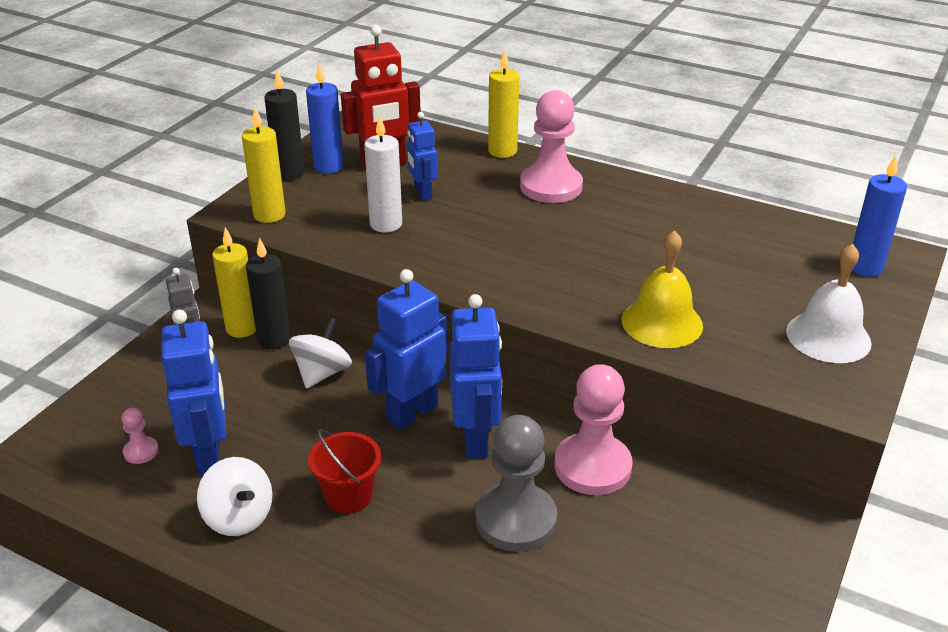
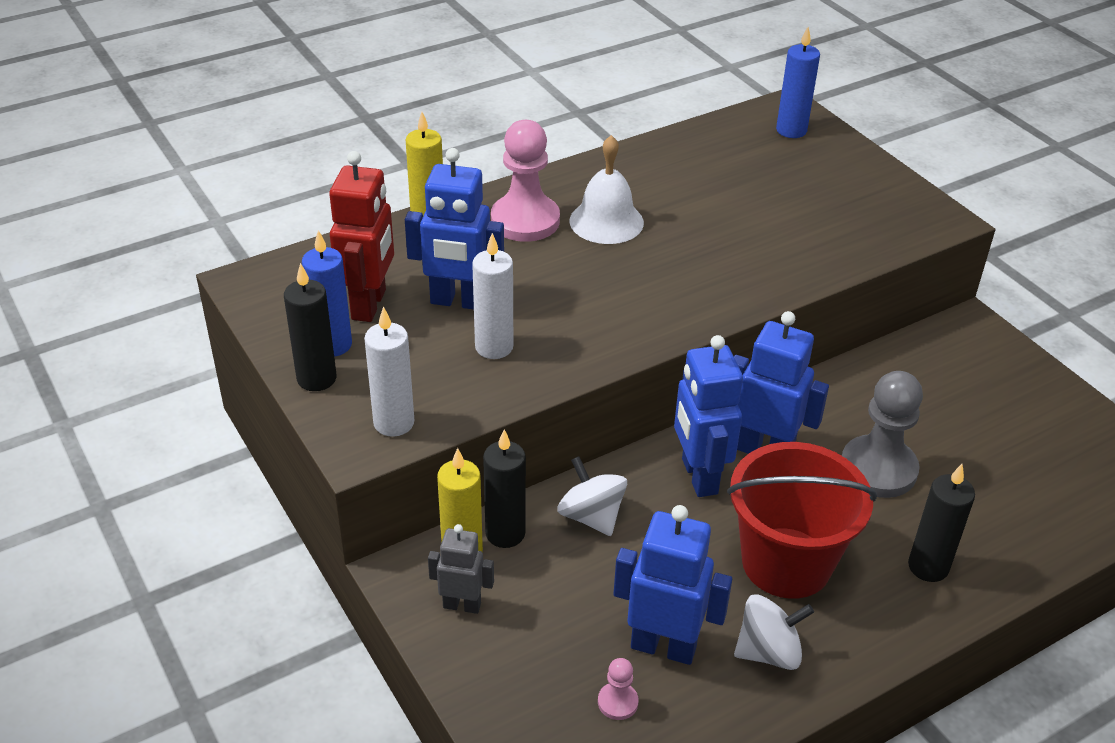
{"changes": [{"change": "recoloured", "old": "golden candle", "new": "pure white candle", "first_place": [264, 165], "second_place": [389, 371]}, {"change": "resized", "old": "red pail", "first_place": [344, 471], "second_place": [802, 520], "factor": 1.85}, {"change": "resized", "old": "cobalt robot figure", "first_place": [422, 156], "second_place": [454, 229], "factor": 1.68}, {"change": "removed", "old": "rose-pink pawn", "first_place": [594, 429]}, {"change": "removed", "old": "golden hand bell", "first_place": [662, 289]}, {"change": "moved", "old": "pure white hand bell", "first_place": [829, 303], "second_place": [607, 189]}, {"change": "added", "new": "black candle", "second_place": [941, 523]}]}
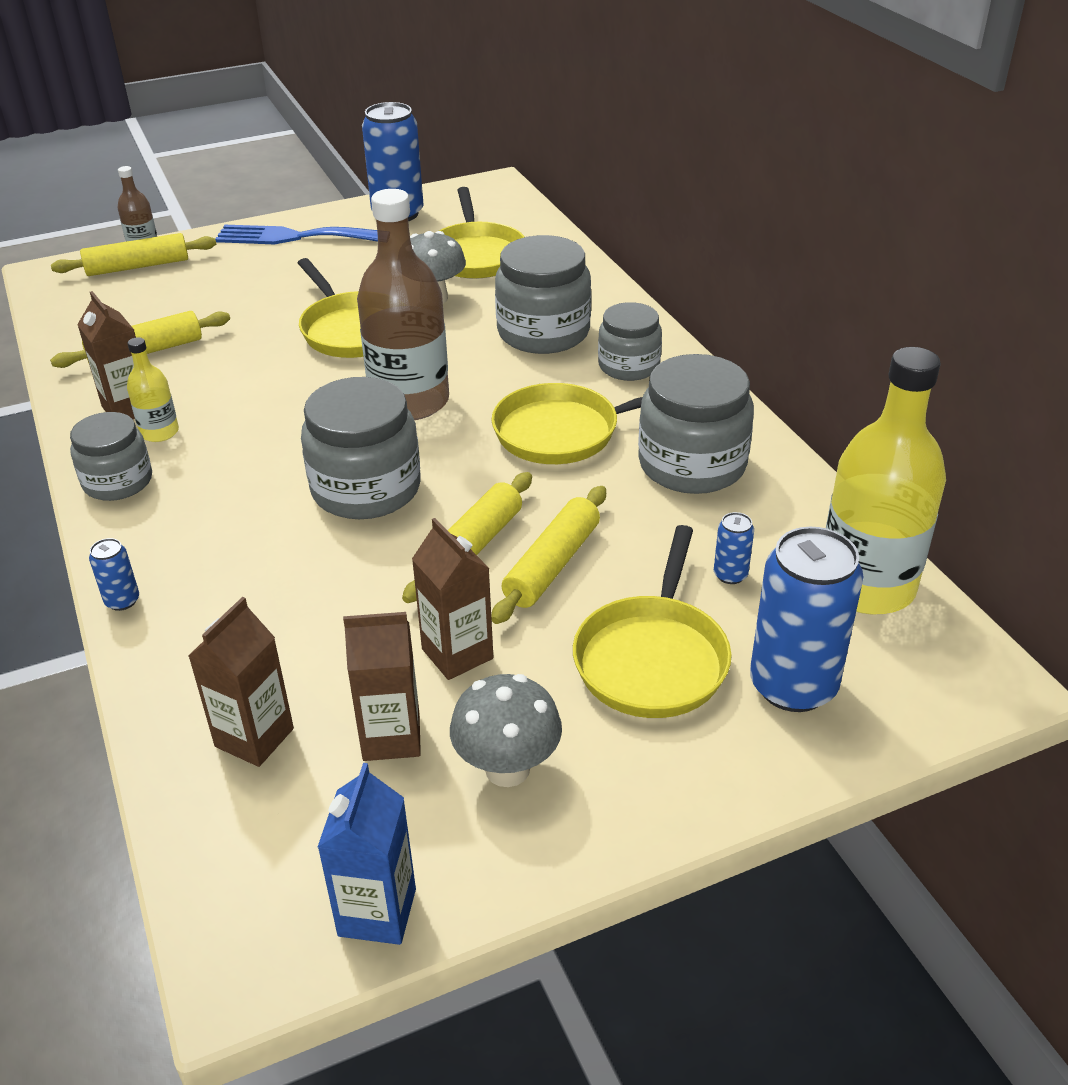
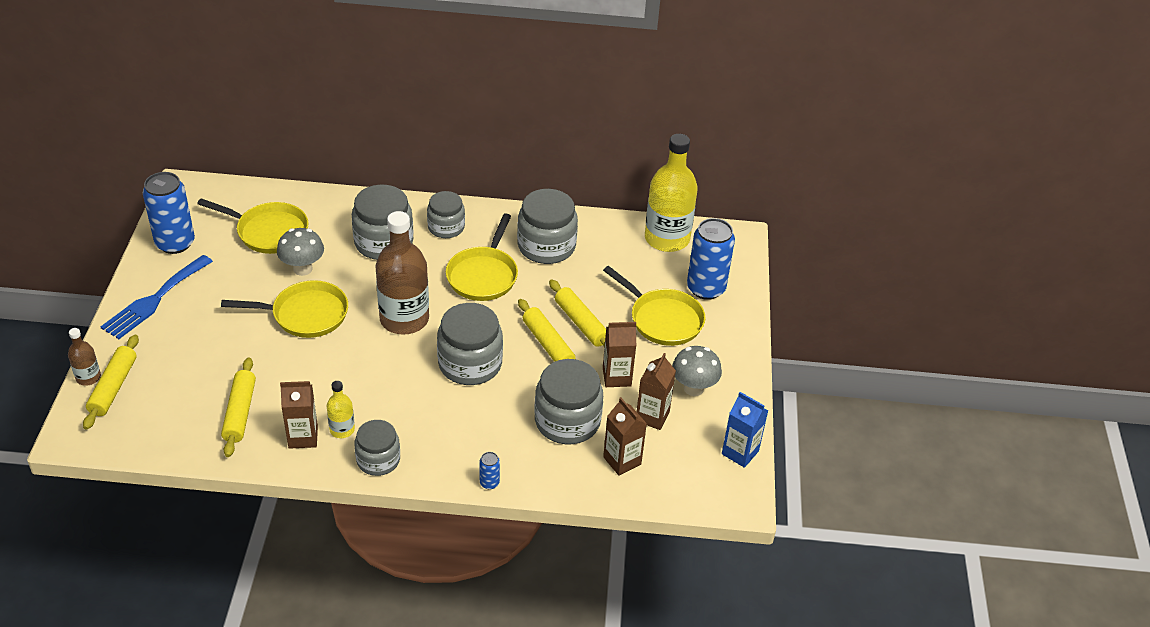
{"changes": [{"change": "removed", "old": "cobalt soda can", "first_place": [734, 548]}, {"change": "added", "new": "ash-grey jam jar", "second_place": [568, 401]}]}
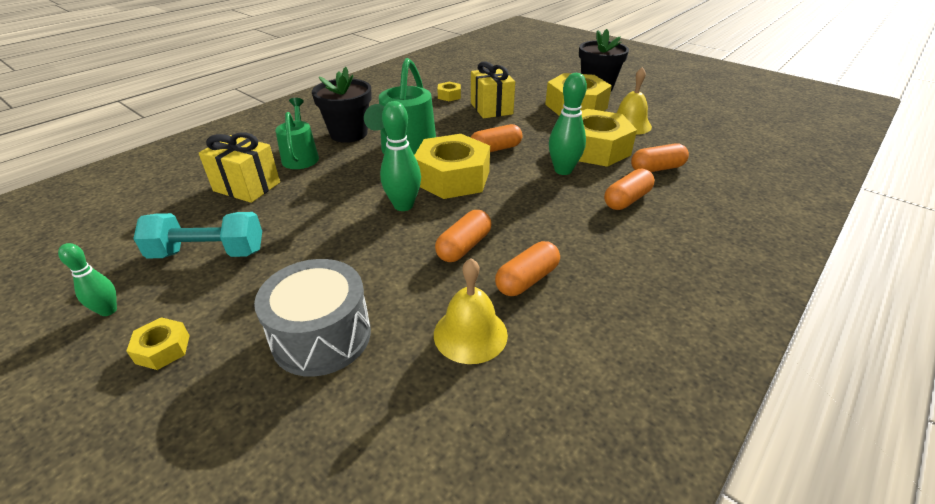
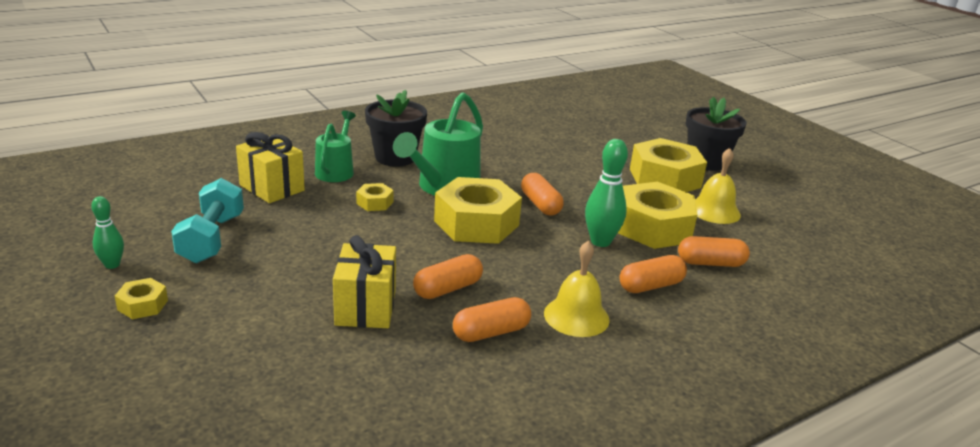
{"changes": [{"change": "turned", "old": "turquoise free weight", "first_place": [197, 235], "second_place": [207, 220], "degrees": 75}, {"change": "removed", "old": "ash-grey toy drum", "first_place": [312, 318]}, {"change": "removed", "old": "leaf-green skittle", "first_place": [400, 156]}, {"change": "moved", "old": "golden hand bell", "first_place": [471, 311], "second_place": [577, 289]}, {"change": "moved", "old": "golden hex nut", "first_place": [449, 91], "second_place": [375, 197]}, {"change": "moved", "old": "golden present", "first_place": [493, 89], "second_place": [364, 281]}, {"change": "turned", "old": "orange-coloured pill shape", "first_place": [496, 138], "second_place": [542, 194], "degrees": 75}]}
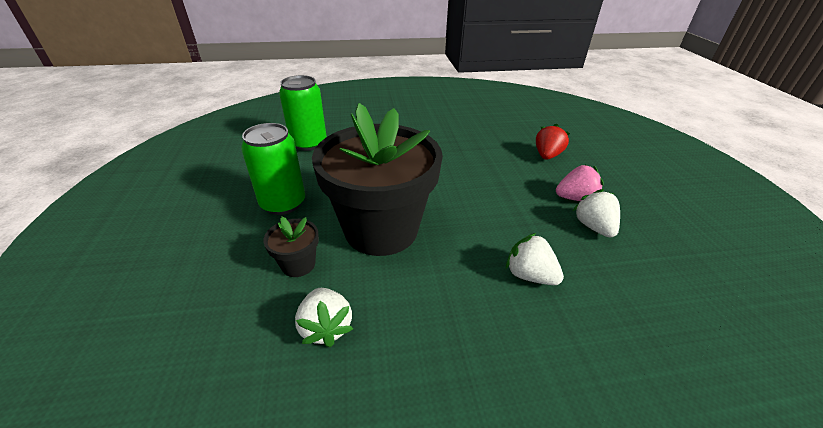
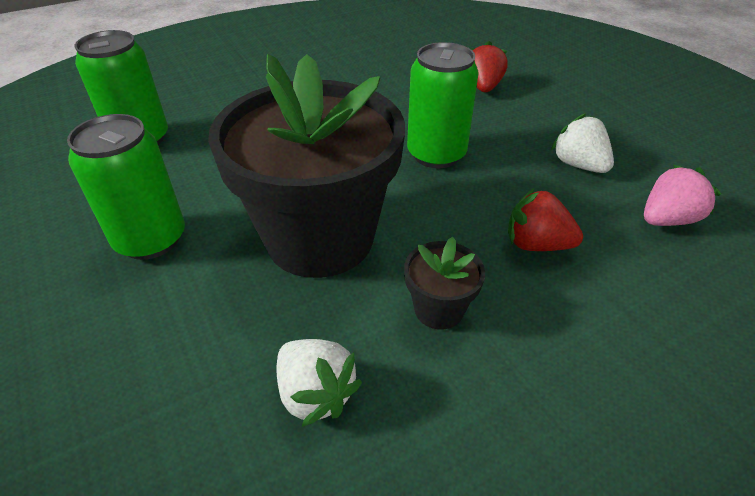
{"changes": [{"change": "moved", "old": "black potted plant", "first_place": [291, 247], "second_place": [444, 283]}, {"change": "recoloured", "old": "pure white toy strawberry", "new": "red toy strawberry", "first_place": [535, 259], "second_place": [545, 219]}, {"change": "moved", "old": "rose-pink toy strawberry", "first_place": [580, 183], "second_place": [682, 195]}, {"change": "added", "new": "leaf-green soda can", "second_place": [443, 105]}]}
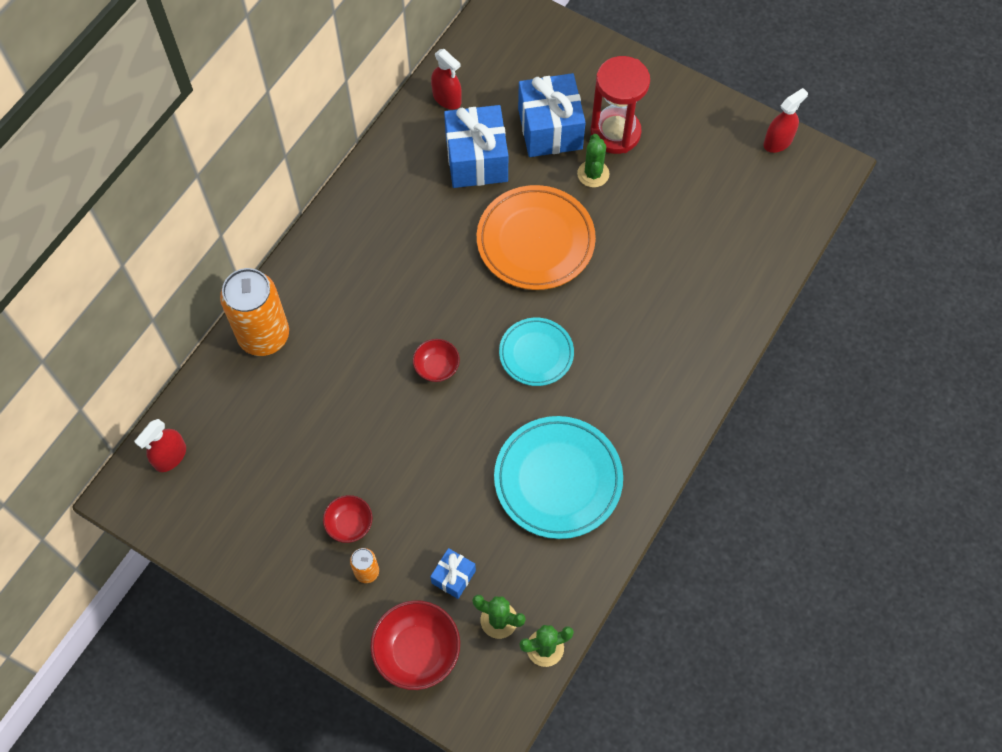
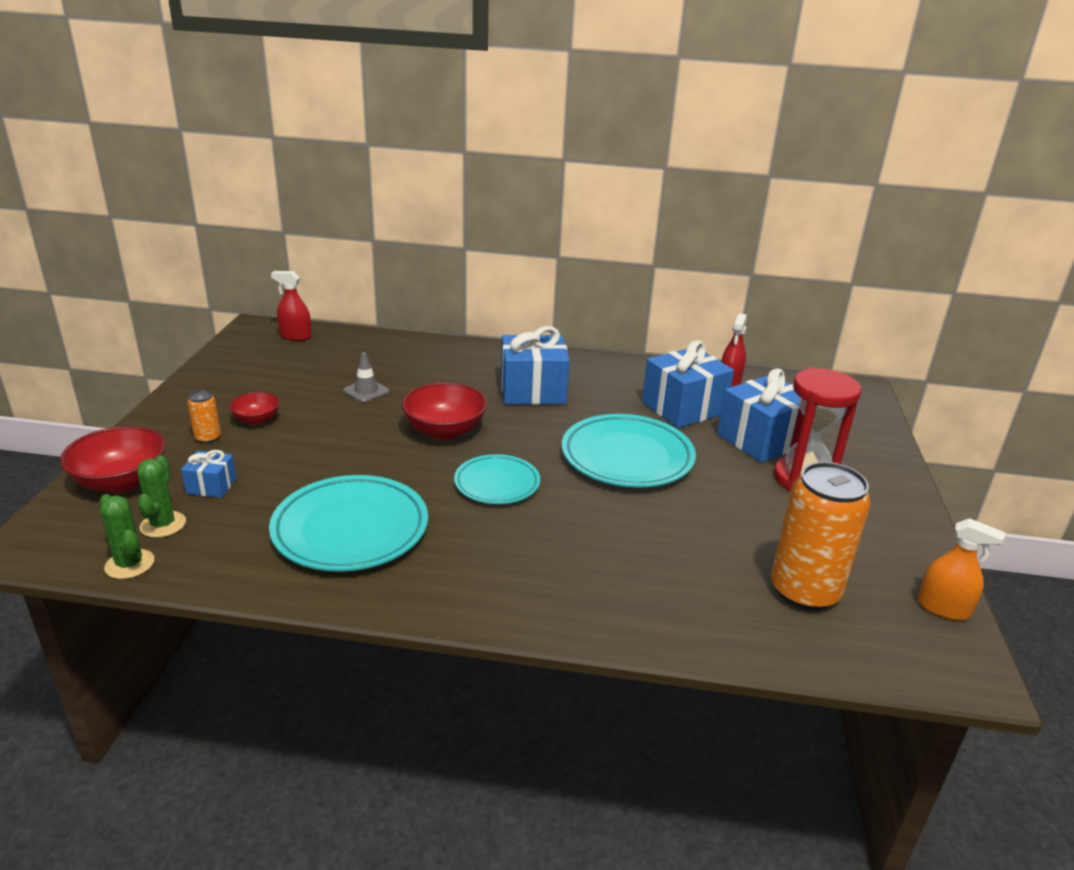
{"changes": [{"change": "moved", "old": "orange-coloured soda can", "first_place": [254, 312], "second_place": [821, 536]}, {"change": "resized", "old": "red bowl", "first_place": [436, 360], "second_place": [444, 411], "factor": 1.72}, {"change": "recoloured", "old": "orange-coloured flat dish", "new": "turquoise flat dish", "first_place": [536, 237], "second_place": [629, 451]}, {"change": "removed", "old": "leaf-green cactus", "first_place": [593, 160]}, {"change": "recoloured", "old": "red sprayer", "new": "orange-coloured sprayer", "first_place": [786, 120], "second_place": [961, 569]}, {"change": "added", "new": "ash-grey traffic cone", "second_place": [366, 377]}, {"change": "added", "new": "cobalt present", "second_place": [535, 365]}]}
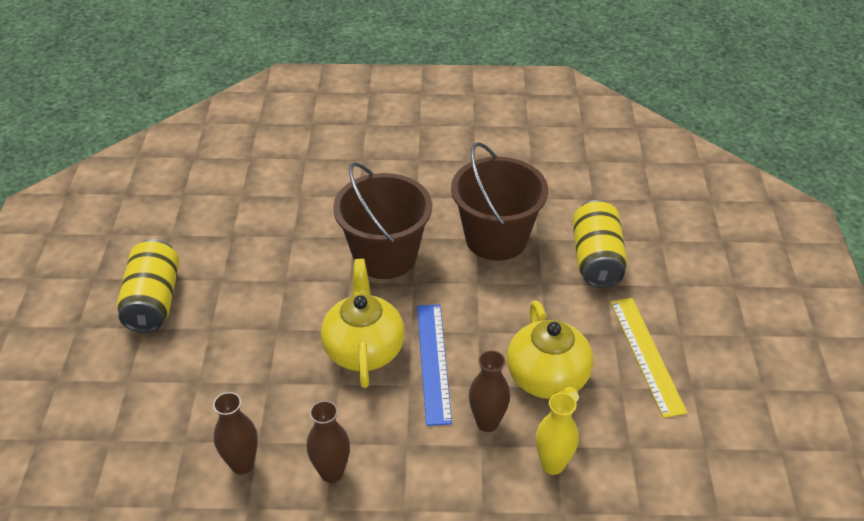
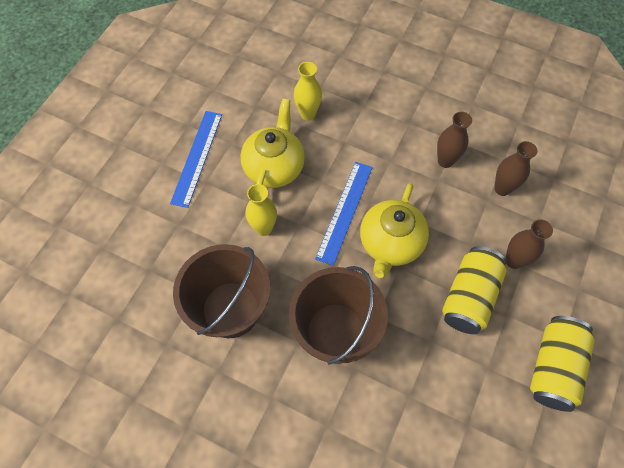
{"changes": [{"change": "moved", "old": "russet tall vase", "first_place": [489, 391], "second_place": [529, 244]}, {"change": "moved", "old": "golden soda can", "first_place": [600, 244], "second_place": [474, 290]}, {"change": "recoloured", "old": "golden straightedge", "new": "cobalt straightedge", "first_place": [648, 358], "second_place": [196, 159]}, {"change": "added", "new": "golden tall vase", "second_place": [261, 210]}]}
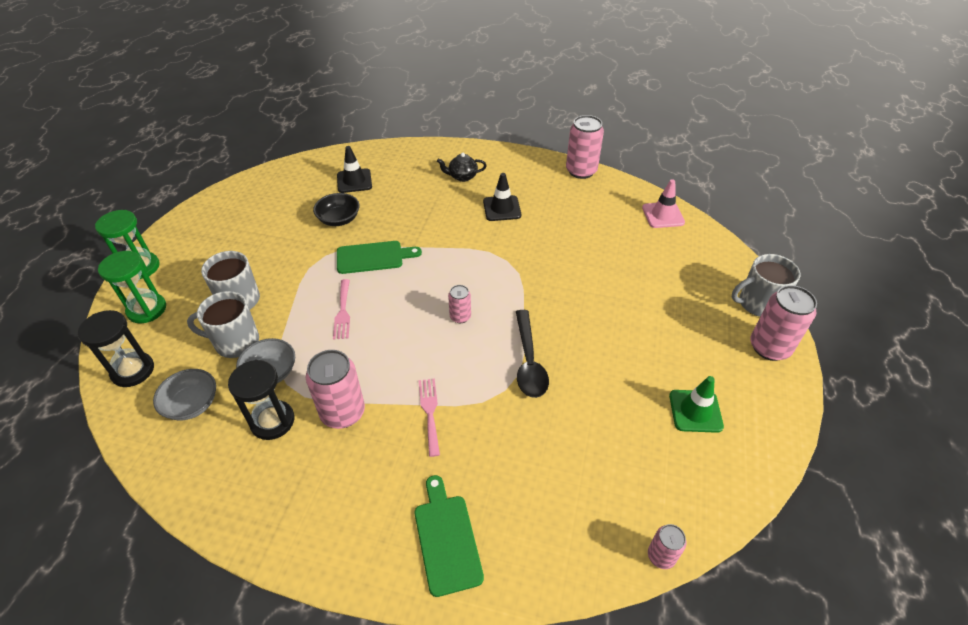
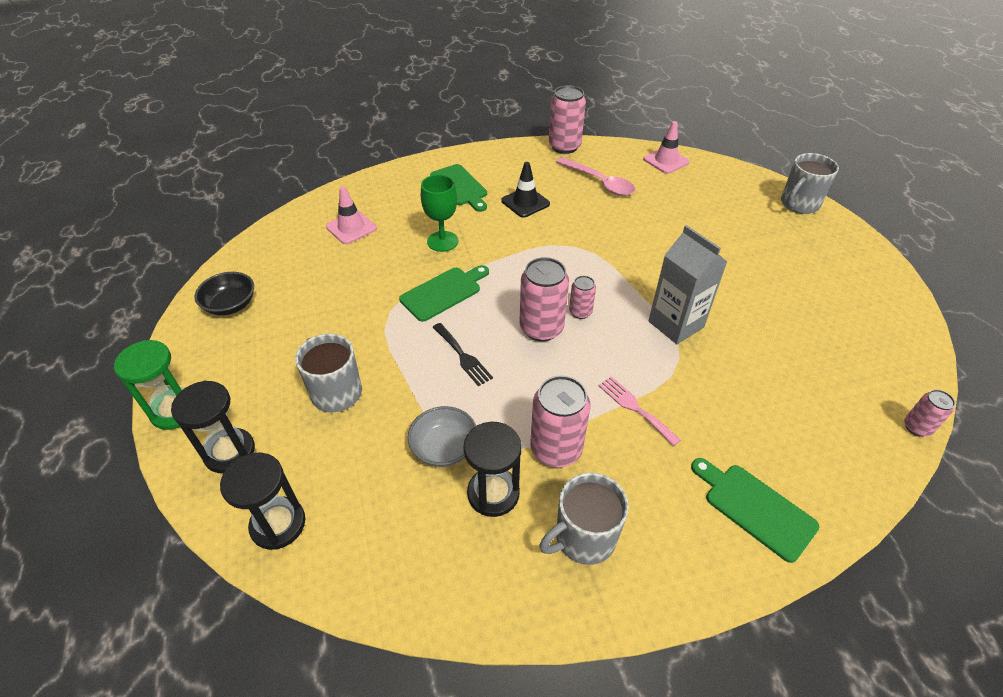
{"changes": [{"change": "recoloured", "old": "leaf-green hourglass", "new": "black hourglass", "first_place": [132, 287], "second_place": [213, 427]}, {"change": "removed", "old": "ash-grey bowl", "first_place": [184, 394]}, {"change": "moved", "old": "ash-grey tea mug", "first_place": [223, 324], "second_place": [584, 519]}, {"change": "moved", "old": "black bowl", "first_place": [336, 209], "second_place": [224, 293]}, {"change": "recoloured", "old": "rose-pink table fork", "new": "black table fork", "first_place": [341, 309], "second_place": [462, 354]}, {"change": "recoloured", "old": "black traffic cone", "new": "rose-pink traffic cone", "first_place": [354, 169], "second_place": [351, 215]}, {"change": "replaced", "old": "black tea pot", "new": "leaf-green cutting board", "first_place": [462, 167], "second_place": [458, 188]}, {"change": "replaced", "old": "black tablespoon", "new": "ash-grey juice carton", "first_place": [532, 354], "second_place": [688, 284]}, {"change": "removed", "old": "leaf-green traffic cone", "first_place": [696, 404]}, {"change": "moved", "old": "rose-pink soda can", "first_place": [783, 323], "second_place": [544, 299]}, {"change": "added", "new": "leaf-green chalice", "second_place": [439, 213]}, {"change": "added", "new": "rose-pink tablespoon", "second_place": [595, 176]}]}
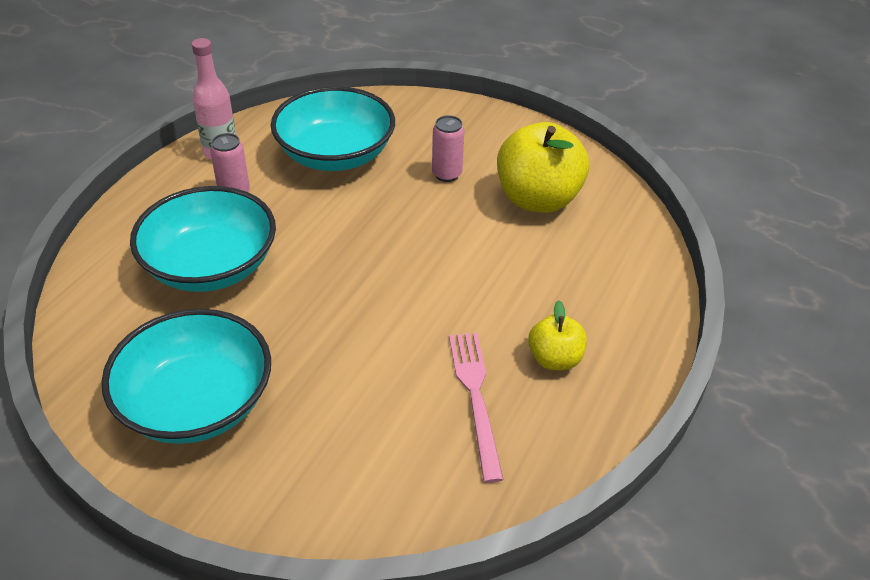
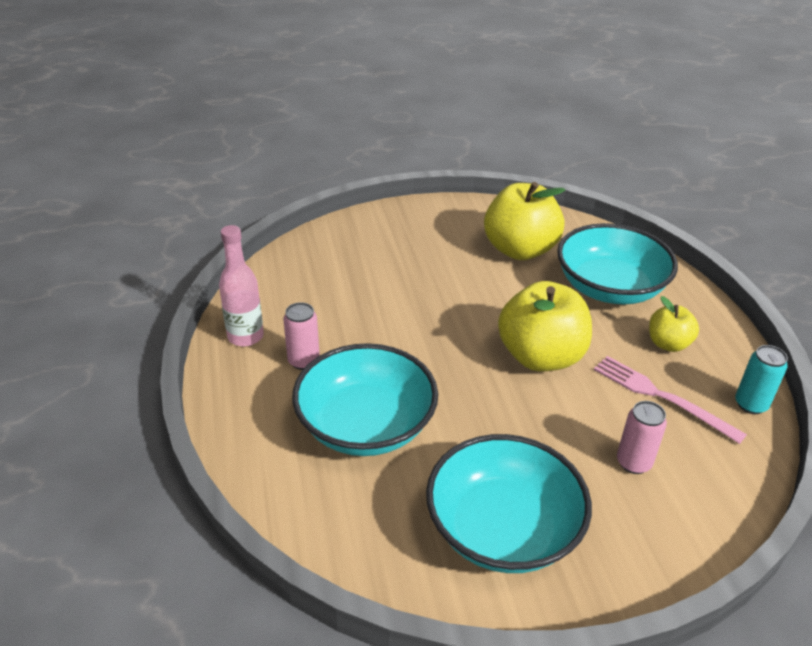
{"changes": [{"change": "moved", "old": "turquoise bowl", "first_place": [333, 128], "second_place": [617, 264]}, {"change": "moved", "old": "rose-pink soda can", "first_place": [448, 148], "second_place": [642, 437]}, {"change": "added", "new": "golden toy apple", "second_place": [545, 326]}, {"change": "added", "new": "turquoise soda can", "second_place": [761, 379]}]}
